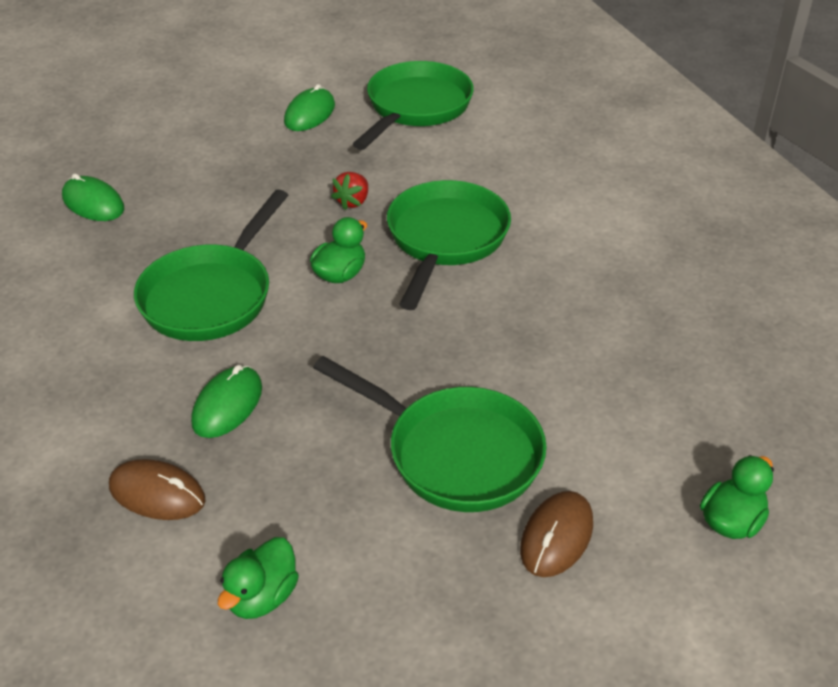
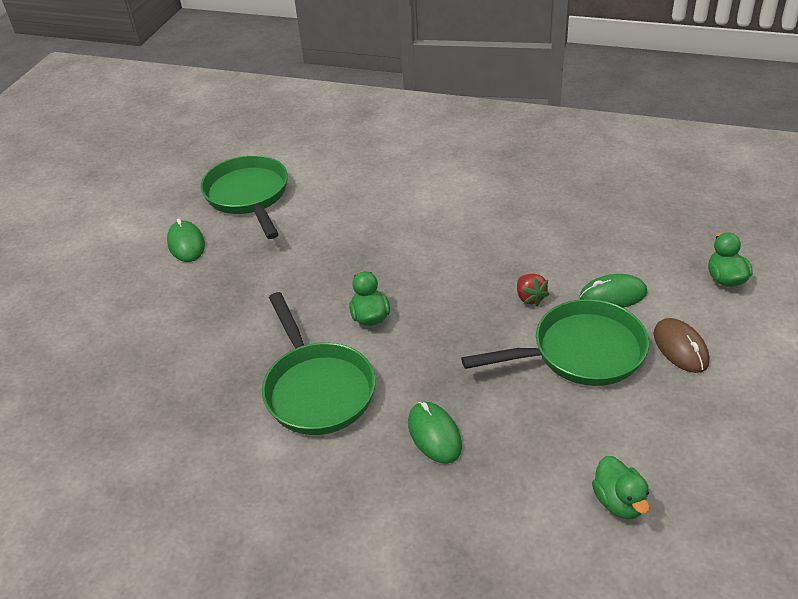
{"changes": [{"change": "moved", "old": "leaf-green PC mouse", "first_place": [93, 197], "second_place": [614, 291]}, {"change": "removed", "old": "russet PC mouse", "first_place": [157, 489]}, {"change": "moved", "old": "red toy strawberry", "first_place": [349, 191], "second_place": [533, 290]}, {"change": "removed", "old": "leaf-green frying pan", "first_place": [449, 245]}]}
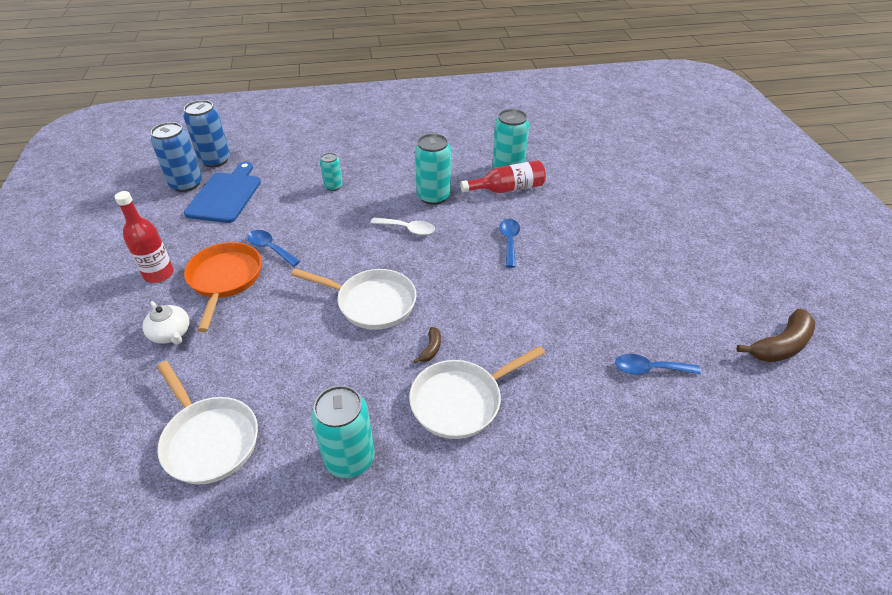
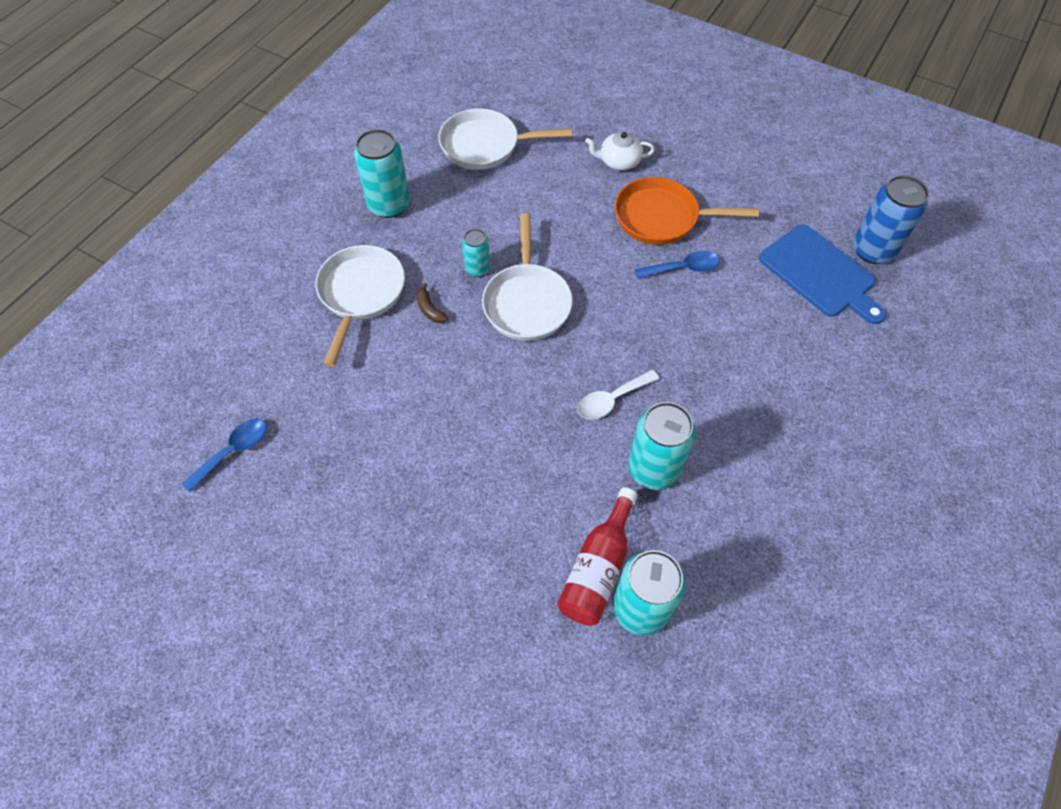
{"changes": [{"change": "removed", "old": "red flask", "first_place": [144, 237]}, {"change": "removed", "old": "cobalt soda can", "first_place": [206, 133]}, {"change": "turned", "old": "orange-coloured frying pan", "first_place": [223, 287], "second_place": [687, 211], "degrees": 150}, {"change": "turned", "old": "pure white frying pan", "first_place": [354, 299], "second_place": [527, 277], "degrees": -60}, {"change": "moved", "old": "turquoise soda can", "first_place": [331, 172], "second_place": [476, 253]}, {"change": "removed", "old": "cobalt tablespoon", "first_place": [509, 243]}, {"change": "removed", "old": "russet banana", "first_place": [776, 335]}]}
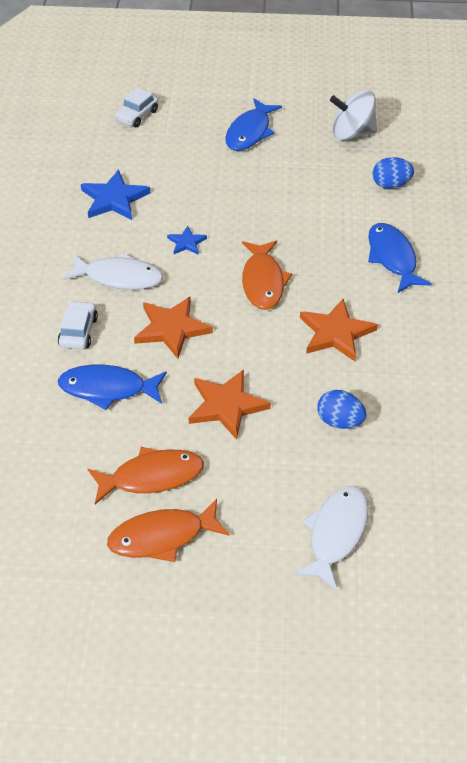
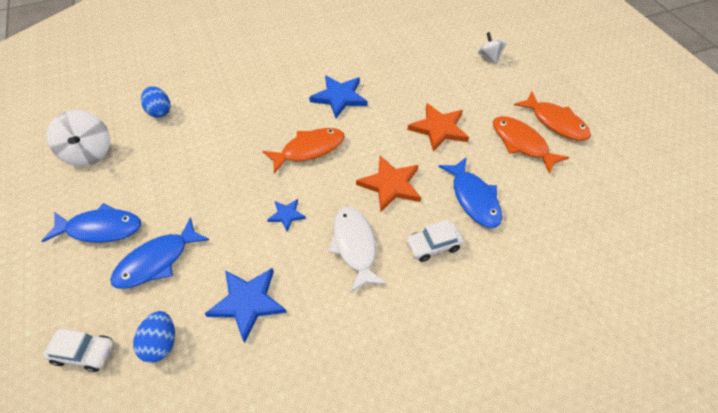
{"changes": [{"change": "replaced", "old": "pure white toy fish", "new": "pure white spinning top", "first_place": [331, 538], "second_place": [492, 48]}, {"change": "recoloured", "old": "orange-coloured five-pointed star", "new": "cobalt five-pointed star", "first_place": [339, 330], "second_place": [338, 96]}, {"change": "moved", "old": "cobalt toy egg", "first_place": [341, 409], "second_place": [154, 337]}, {"change": "moved", "old": "cobalt toy fish", "first_place": [400, 258], "second_place": [159, 253]}]}
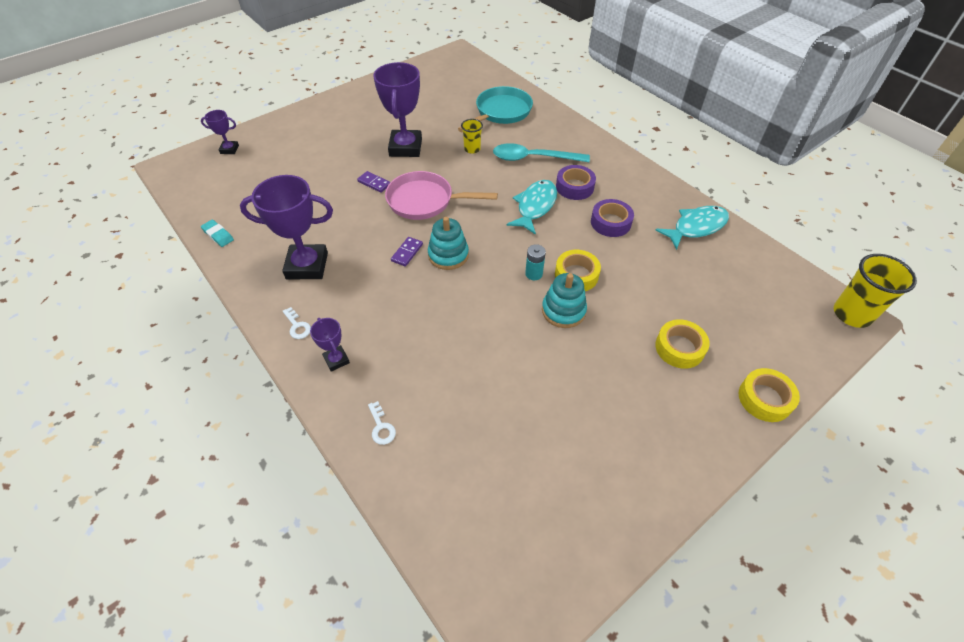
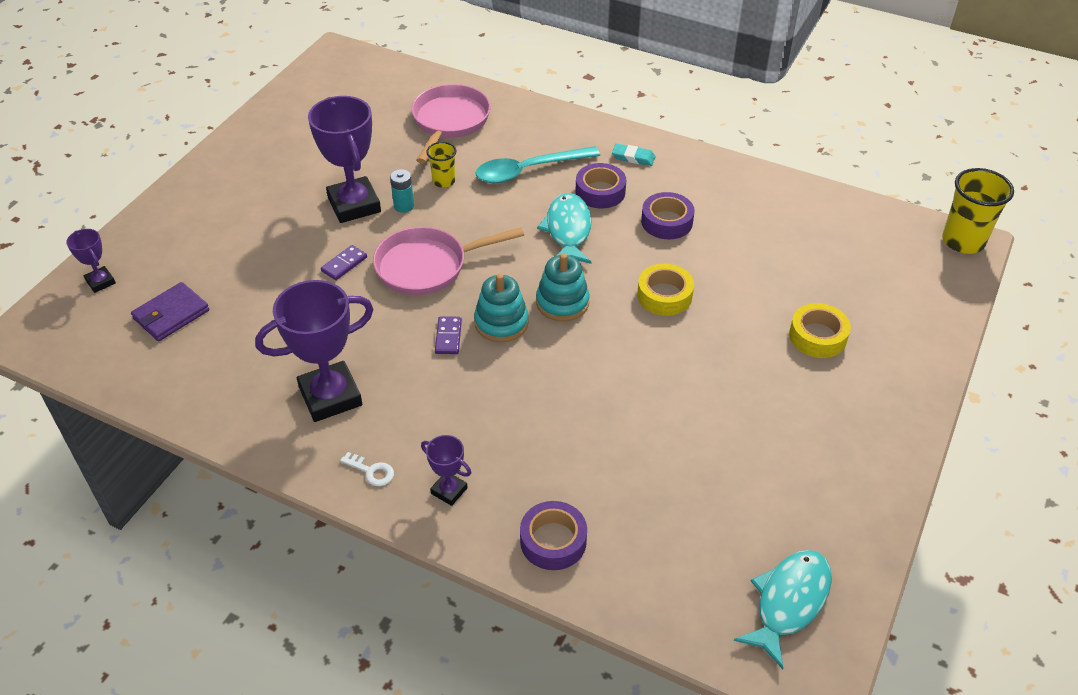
{"changes": [{"change": "turned", "old": "purple trophy", "first_place": [220, 132], "second_place": [91, 261], "degrees": 75}, {"change": "moved", "old": "turquoise gum eraser", "first_place": [217, 233], "second_place": [633, 155]}, {"change": "turned", "old": "purple domino piece", "first_place": [373, 182], "second_place": [344, 262], "degrees": -60}, {"change": "replaced", "old": "pure white door key", "new": "purple roll of tape", "first_place": [382, 423], "second_place": [553, 535]}, {"change": "recoloured", "old": "turquoise frying pan", "new": "rose-pink frying pan", "first_place": [495, 109], "second_place": [451, 124]}, {"change": "moved", "old": "turquoise power cell", "first_place": [535, 262], "second_place": [402, 191]}, {"change": "moved", "old": "turquoise stacking rings", "first_place": [564, 300], "second_place": [563, 287]}, {"change": "moved", "old": "turquoise toy fish", "first_place": [692, 228], "second_place": [783, 609]}, {"change": "removed", "old": "golden roll of tape", "first_place": [769, 395]}, {"change": "added", "new": "purple wallet", "second_place": [170, 311]}]}
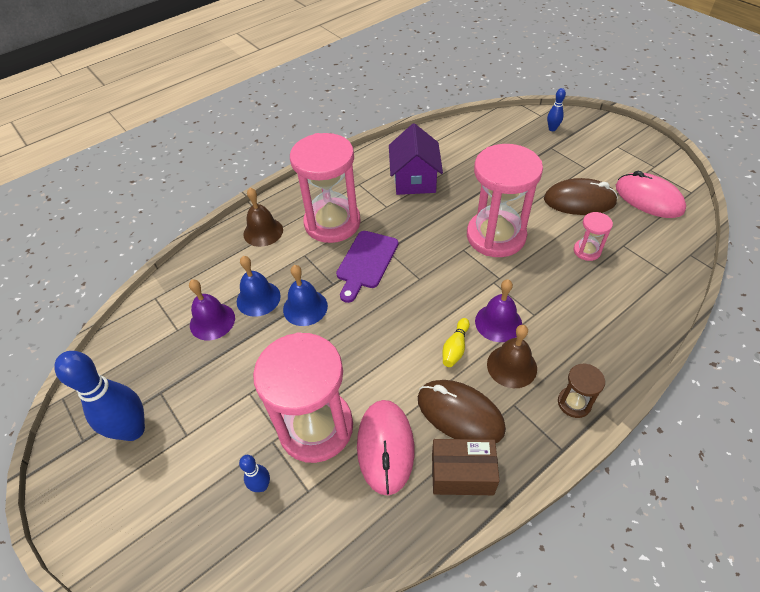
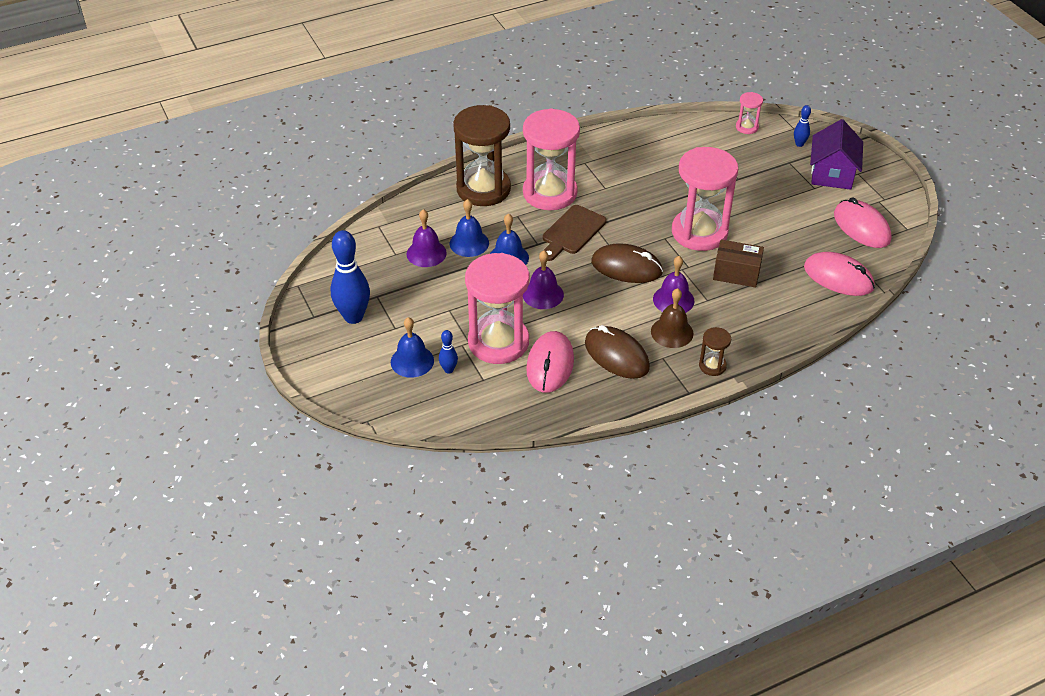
{"changes": [{"change": "replaced", "old": "russet hand bell", "new": "russet hourglass", "first_place": [263, 217], "second_place": [482, 155]}, {"change": "recoloured", "old": "purple cutting board", "new": "russet cutting board", "first_place": [367, 267], "second_place": [574, 233]}, {"change": "moved", "old": "purple cottage", "first_place": [416, 159], "second_place": [836, 154]}, {"change": "moved", "old": "russet parcel", "first_place": [465, 467], "second_place": [738, 264]}, {"change": "removed", "old": "golden skittle", "first_place": [456, 342]}, {"change": "moved", "old": "russet PC mouse", "first_place": [581, 196], "second_place": [627, 263]}, {"change": "moved", "old": "rose-pink hourglass", "first_place": [593, 236], "second_place": [749, 113]}, {"change": "added", "new": "cobalt hand bell", "second_place": [412, 347]}, {"change": "added", "new": "purple hand bell", "second_place": [543, 279]}, {"change": "added", "new": "rose-pink PC mouse", "second_place": [839, 274]}]}
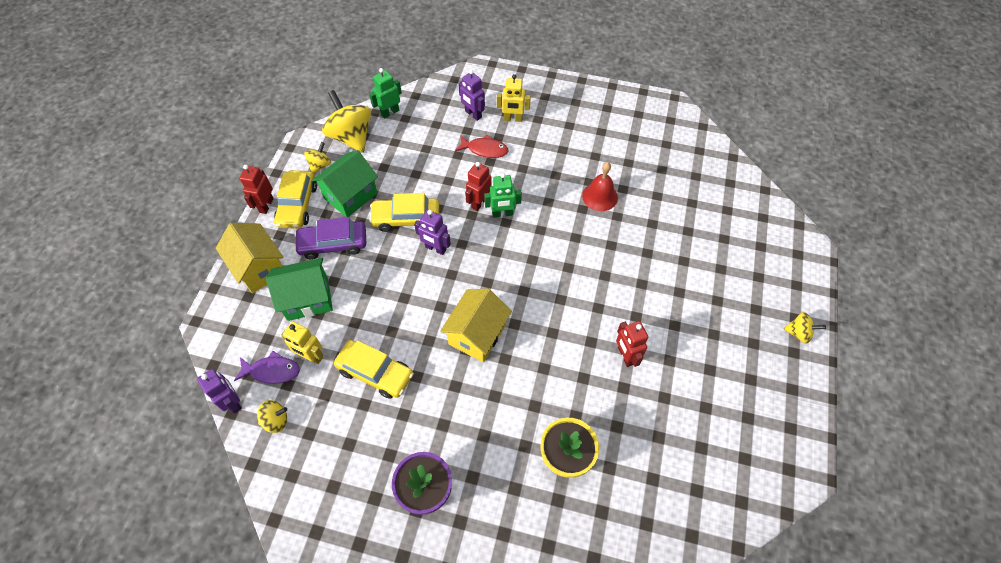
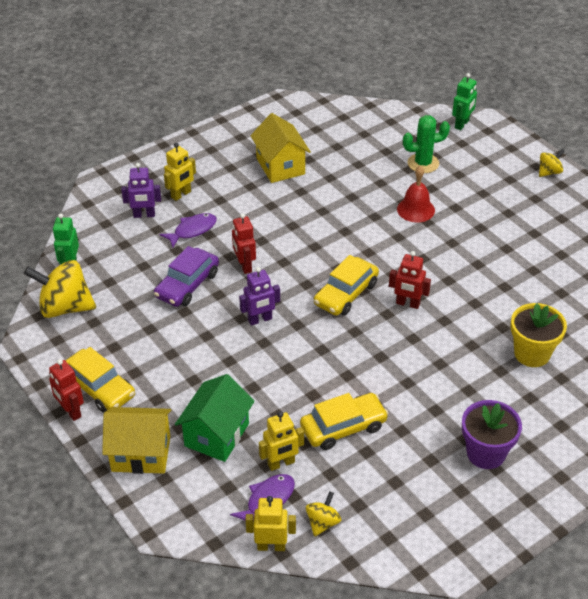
{"changes": [{"change": "recoloured", "old": "purple robot figure", "new": "golden robot figure", "first_place": [219, 391], "second_place": [270, 523]}, {"change": "moved", "old": "purple car", "first_place": [330, 238], "second_place": [186, 276]}, {"change": "removed", "old": "golden spinning top", "first_place": [317, 157]}, {"change": "removed", "old": "leaf-green cottage", "first_place": [345, 183]}, {"change": "moved", "old": "golden car", "first_place": [404, 212], "second_place": [346, 285]}, {"change": "moved", "old": "golden cottage", "first_place": [476, 325], "second_place": [280, 148]}, {"change": "recoloured", "old": "red toy fish", "new": "purple toy fish", "first_place": [482, 146], "second_place": [188, 230]}, {"change": "moved", "old": "leaf-green robot figure", "first_place": [503, 195], "second_place": [464, 101]}, {"change": "moved", "old": "red hand bell", "first_place": [600, 186], "second_place": [416, 194]}, {"change": "moved", "old": "red robot figure", "first_place": [632, 344], "second_place": [410, 280]}, {"change": "added", "new": "leaf-green cactus", "second_place": [426, 144]}]}
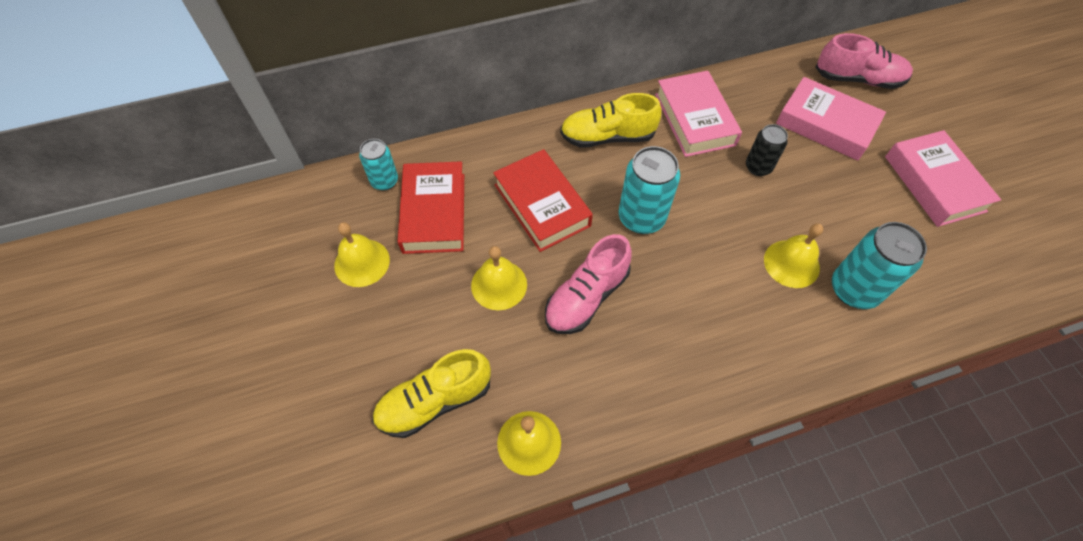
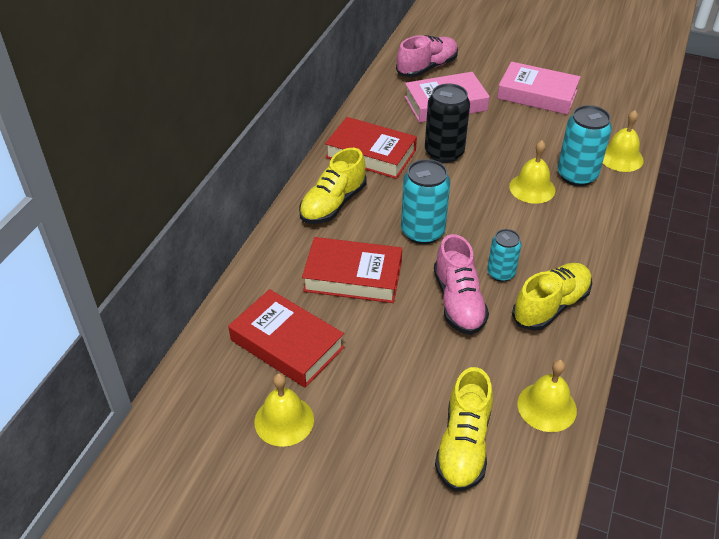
{"changes": [{"change": "moved", "old": "turquoise soda can", "first_place": [378, 165], "second_place": [504, 255]}, {"change": "moved", "old": "golden hand bell", "first_place": [499, 278], "second_place": [623, 141]}, {"change": "recoloured", "old": "rose-pink book", "new": "red book", "first_place": [698, 114], "second_place": [371, 148]}, {"change": "resized", "old": "black soda can", "first_place": [767, 150], "second_place": [447, 123], "factor": 1.63}, {"change": "added", "new": "golden shoe", "second_place": [552, 297]}]}
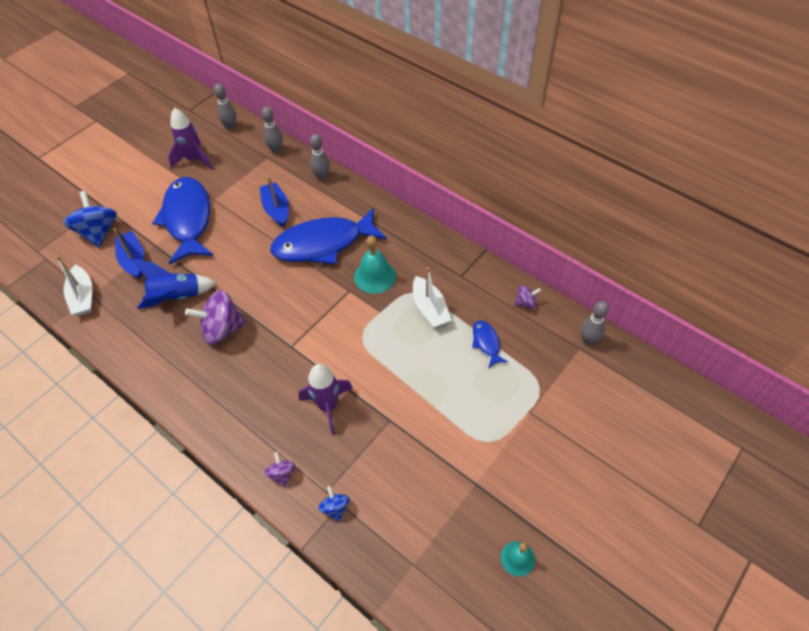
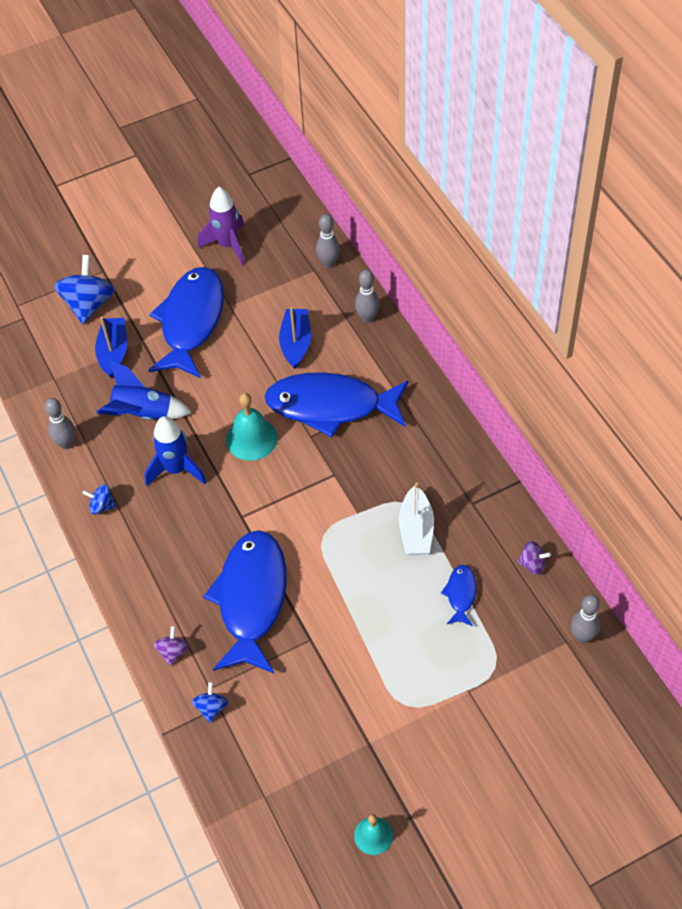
{"changes": [{"change": "removed", "old": "pure white boat", "first_place": [74, 286]}, {"change": "replaced", "old": "purple spinning top", "new": "cobalt spaceship", "first_place": [216, 317], "second_place": [175, 451]}, {"change": "moved", "old": "ash-grey skittle", "first_place": [225, 107], "second_place": [60, 423]}, {"change": "replaced", "old": "purple spaceship", "new": "cobalt toy fish", "first_place": [326, 399], "second_place": [245, 601]}, {"change": "moved", "old": "turquoise hand bell", "first_place": [375, 265], "second_place": [252, 427]}, {"change": "added", "new": "cobalt spinning top", "second_place": [99, 499]}]}
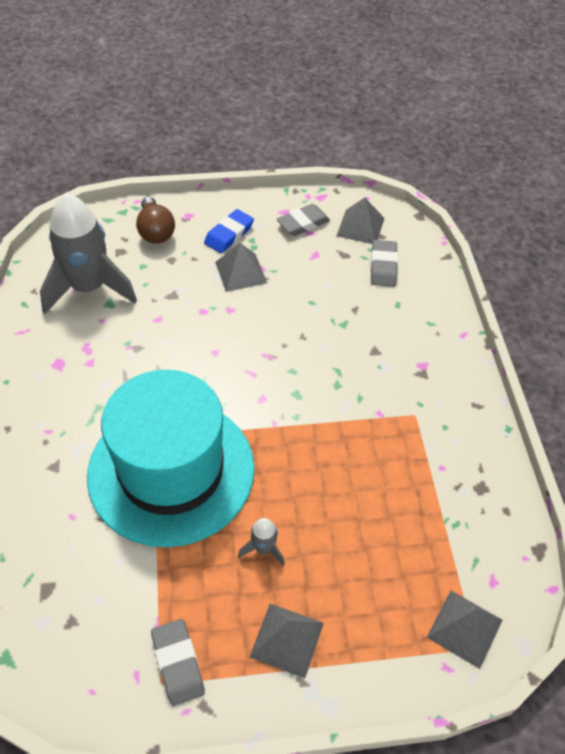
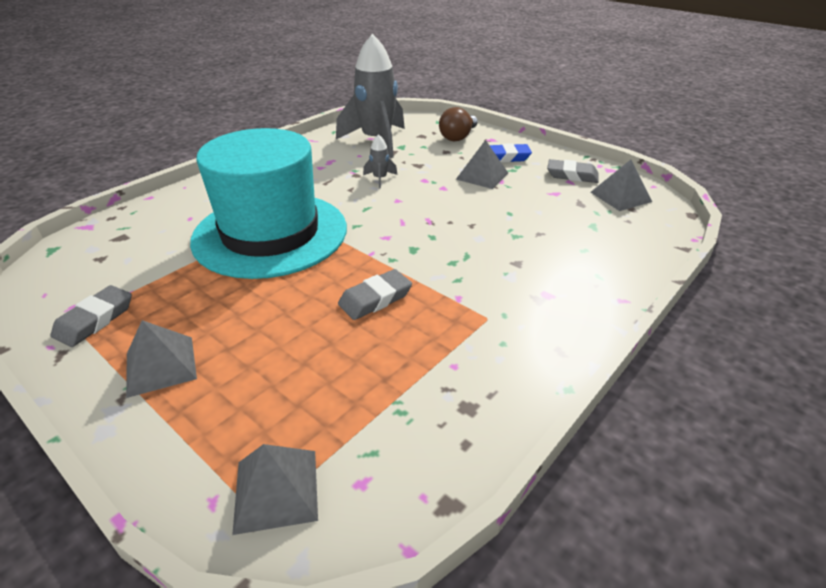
{"changes": [{"change": "moved", "old": "ash-grey spaceship", "first_place": [261, 542], "second_place": [380, 161]}, {"change": "moved", "old": "ash-grey gum eraser", "first_place": [384, 263], "second_place": [375, 294]}]}
